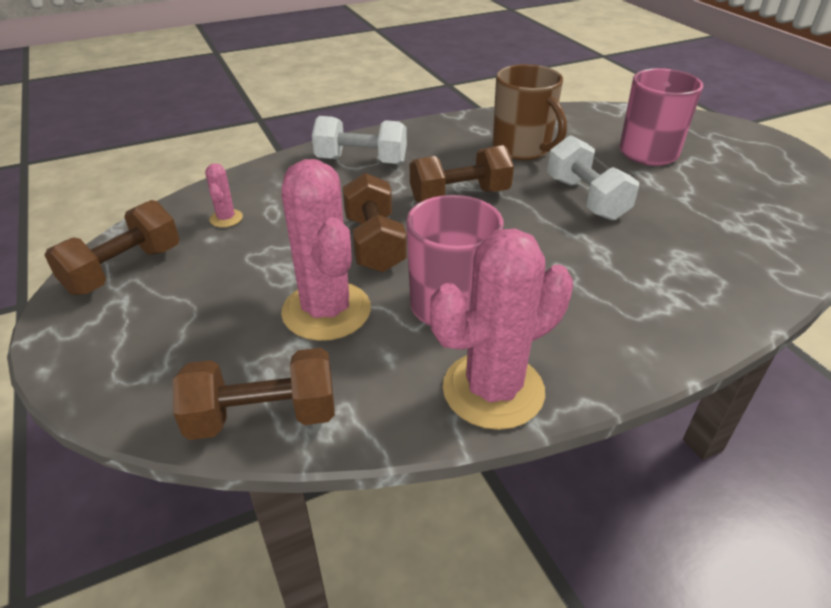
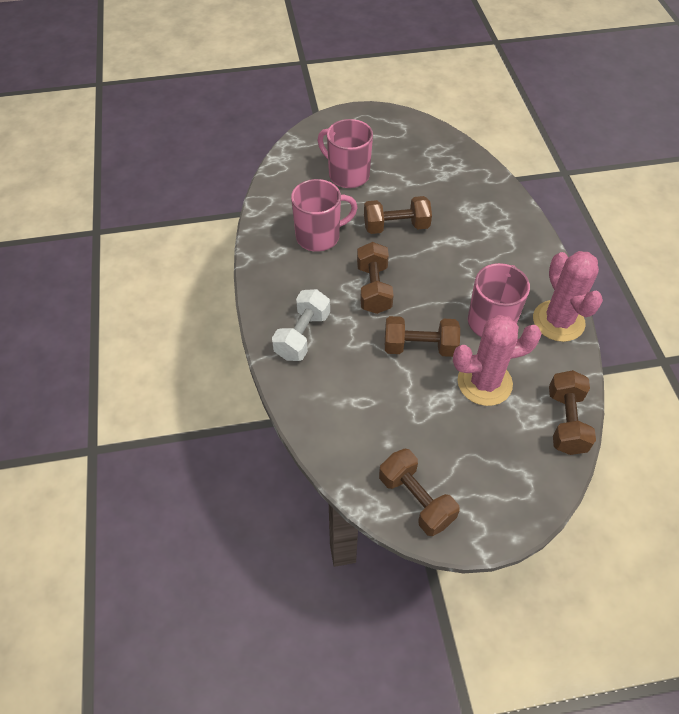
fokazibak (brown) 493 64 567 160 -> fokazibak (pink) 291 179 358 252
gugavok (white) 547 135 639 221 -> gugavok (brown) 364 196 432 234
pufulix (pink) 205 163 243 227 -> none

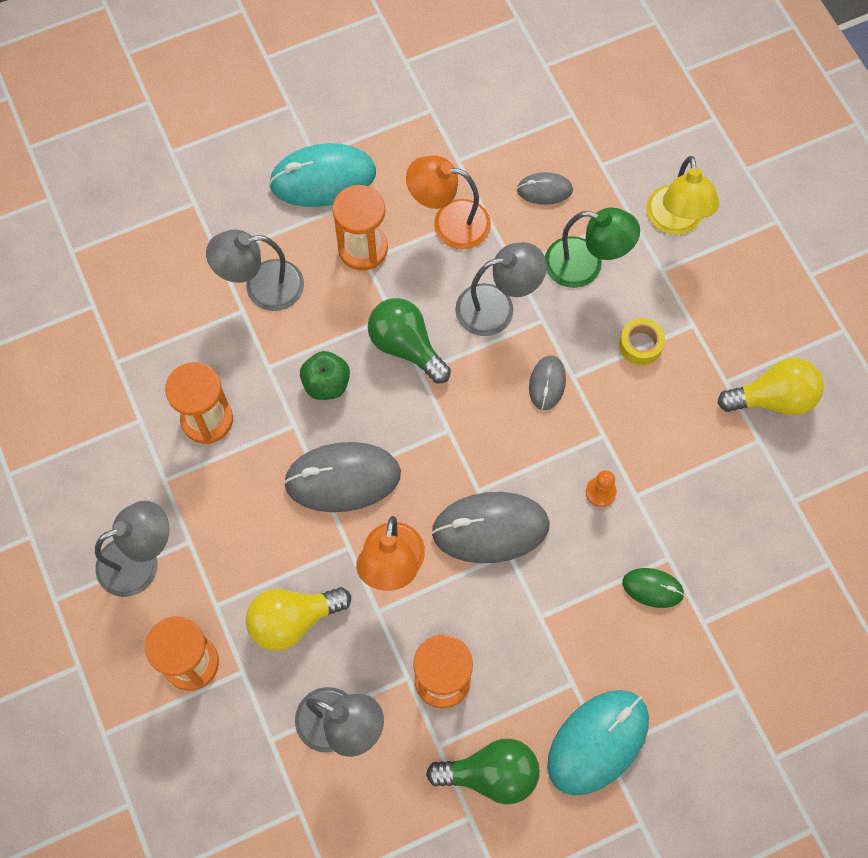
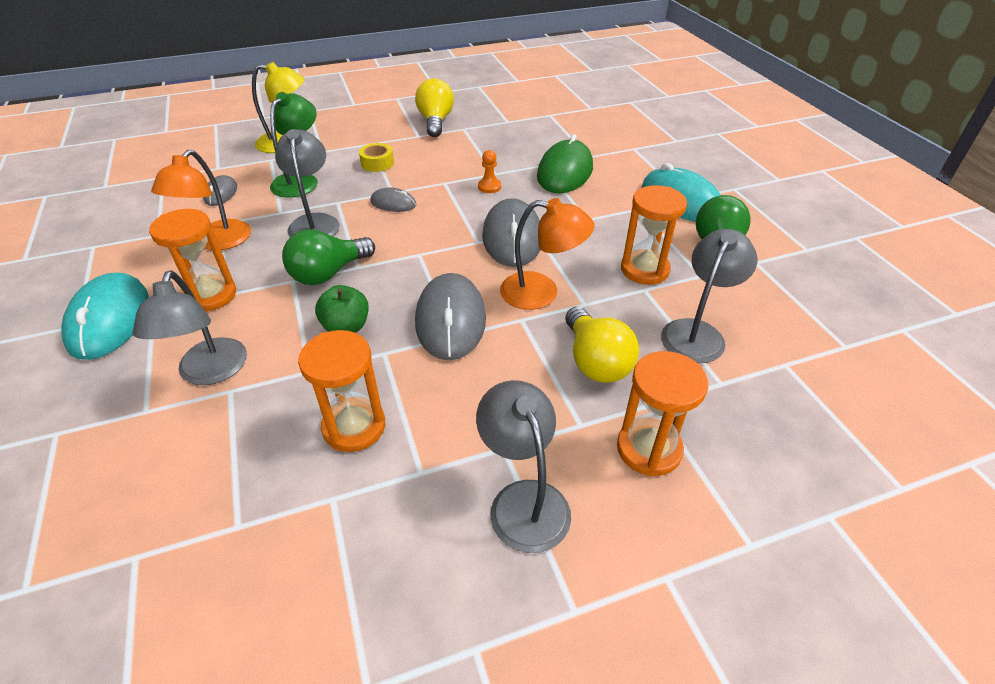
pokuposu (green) 622 568 685 608 -> pokuposu (green) 537 134 593 193, x1.92

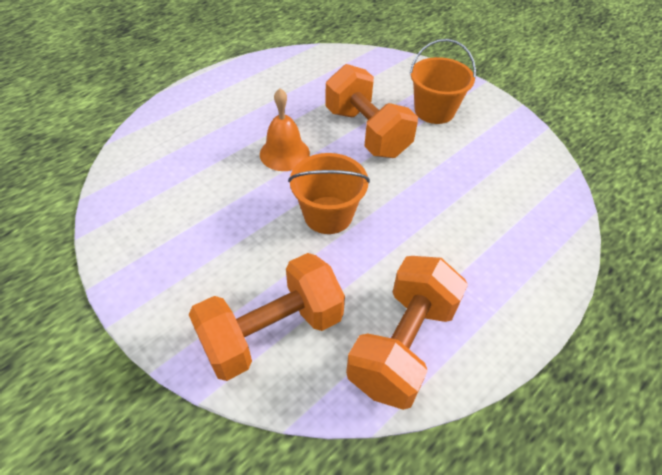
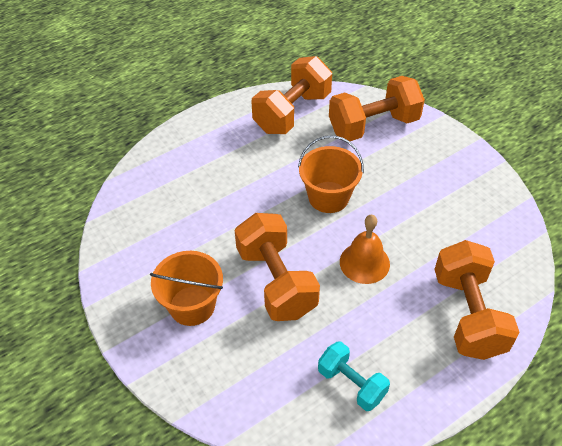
none -> gugavok (turquoise) 318 341 390 411
none -> gugavok (orange) 434 240 519 360

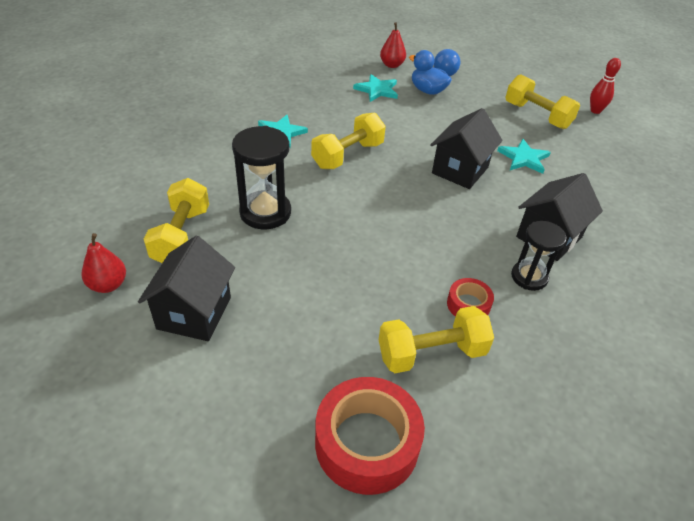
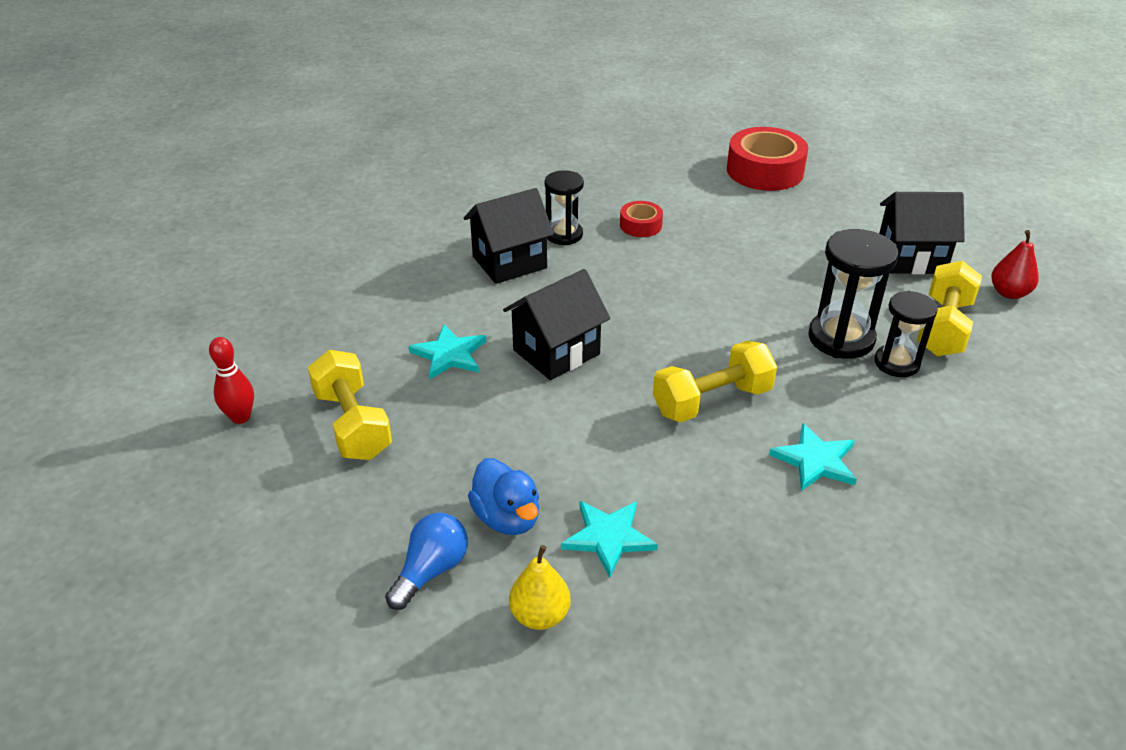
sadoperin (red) 380 22 406 68 -> sadoperin (yellow) 509 545 571 630
none -> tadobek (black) 874 291 938 377
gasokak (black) 138 236 235 341 -> gasokak (black) 879 192 965 274, 60 degrees clockwise
gugavok (yellow) 379 306 494 373 -> none

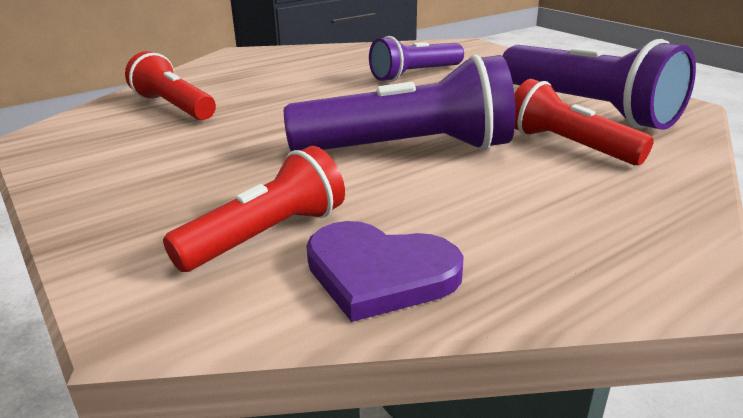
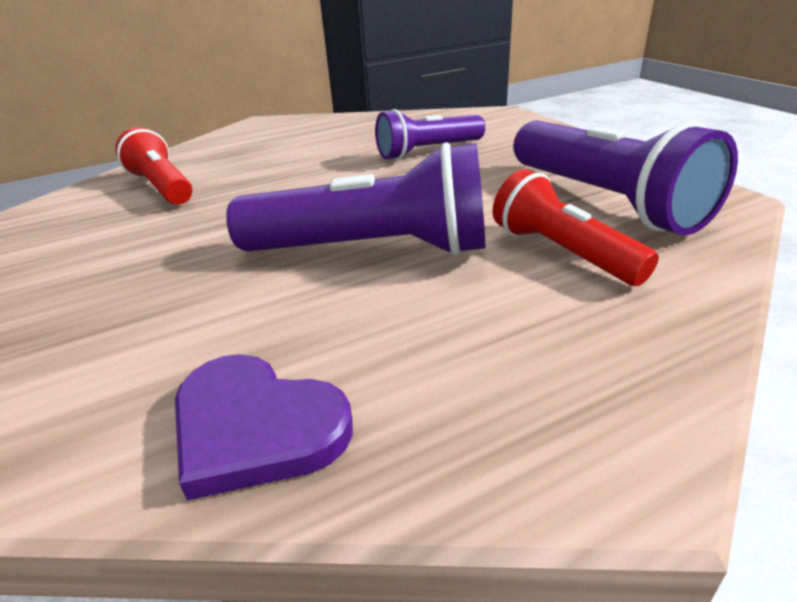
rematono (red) 163 146 345 272 -> none

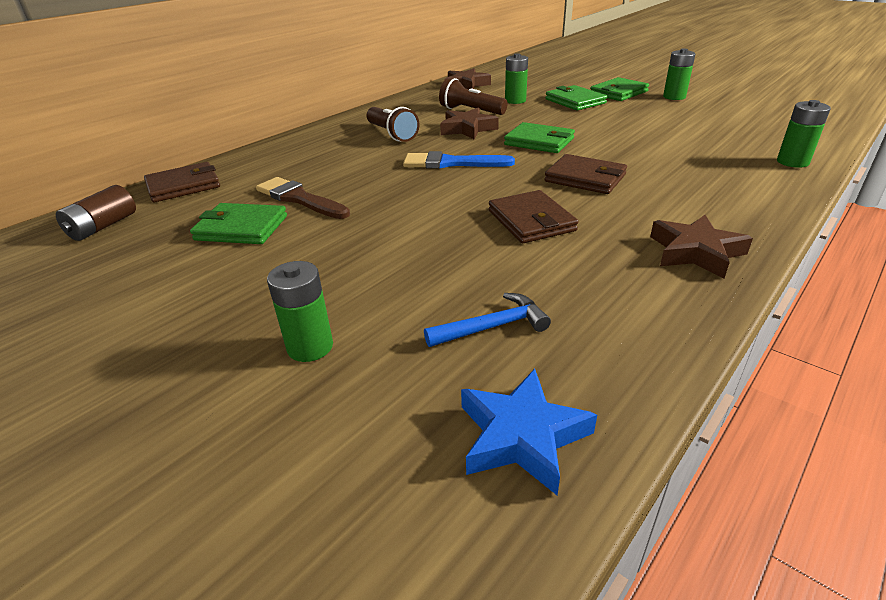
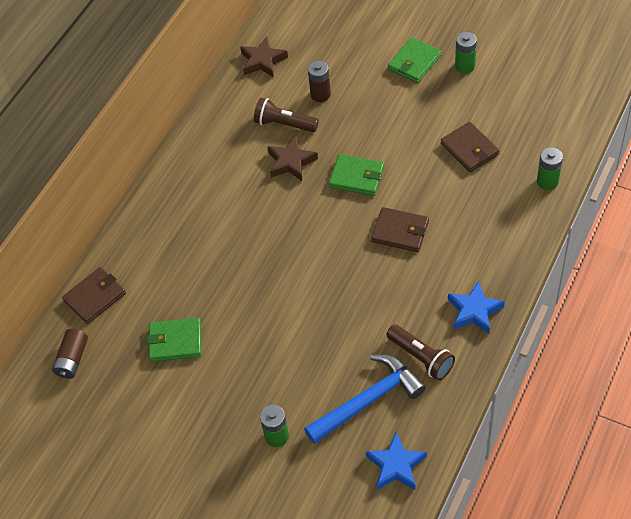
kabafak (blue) 424 293 551 347 -> kabafak (blue) 304 355 425 444, x1.89
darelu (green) 505 53 528 104 -> darelu (brown) 308 61 331 102
rematono (brown) 367 107 419 142 -> rematono (brown) 387 324 455 381, move
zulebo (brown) 489 190 578 243 -> zulebo (brown) 441 122 500 172, move
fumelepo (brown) 650 215 753 279 -> fumelepo (blue) 448 281 505 334
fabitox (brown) 256 177 350 219 -> none
fabitox (blue) 403 151 515 169 -> none
zulebo (green) 545 85 607 111 -> none

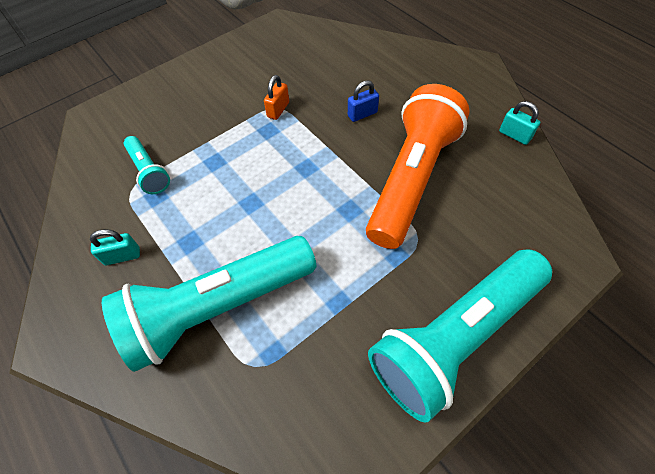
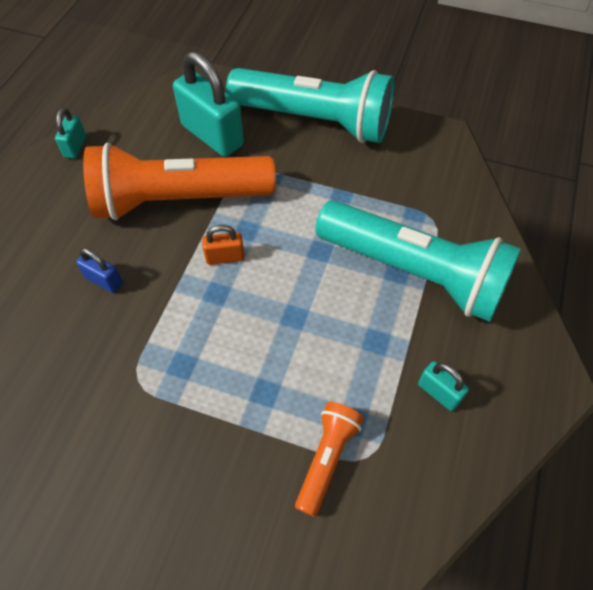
none -> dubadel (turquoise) 173 51 244 157
dubadel (orange) 264 75 289 120 -> dubadel (orange) 202 225 245 265, move
rematono (turquoise) 124 136 170 194 -> rematono (orange) 295 402 364 517

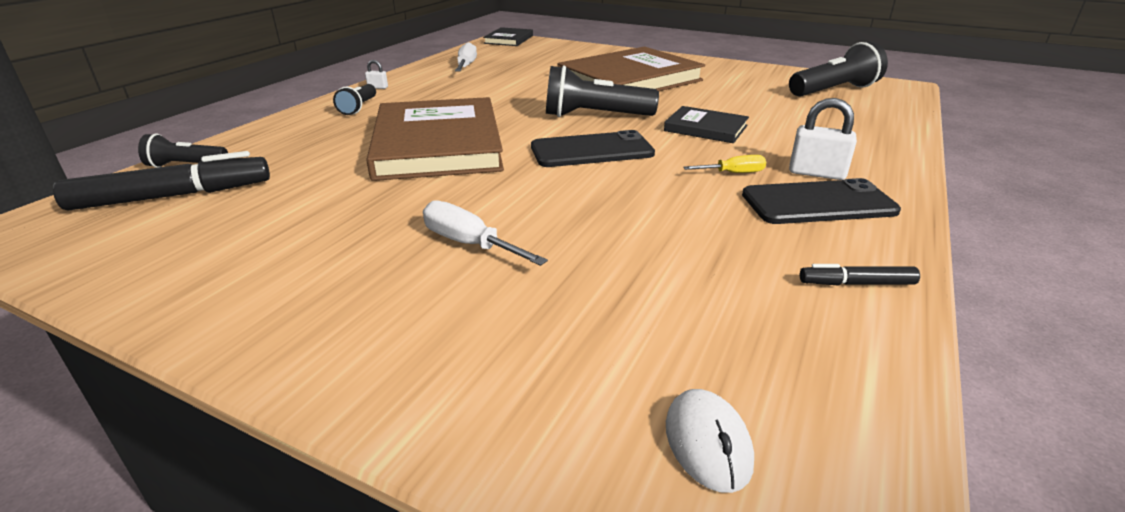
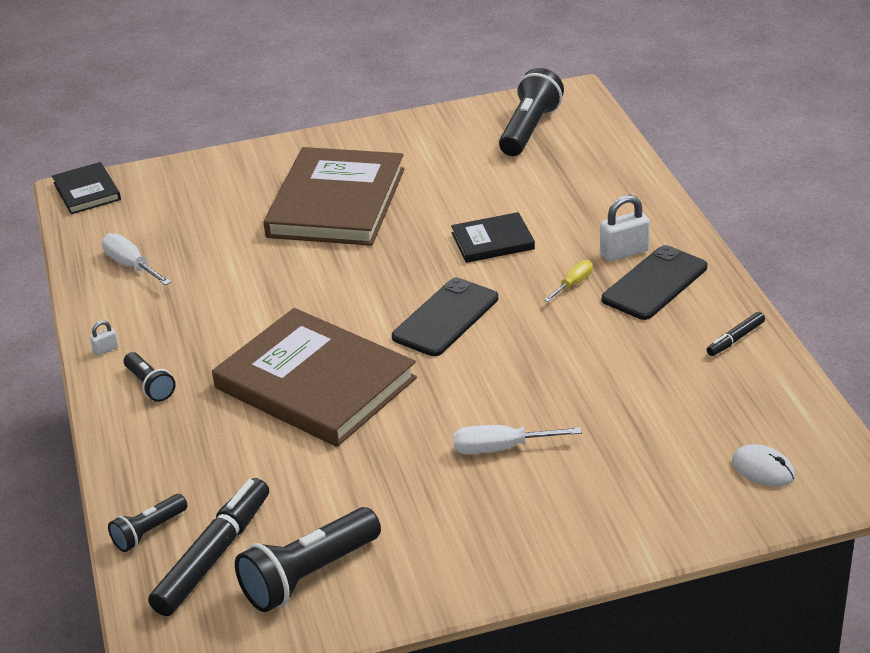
rematono (black) 546 65 659 117 -> rematono (black) 235 507 381 612, move

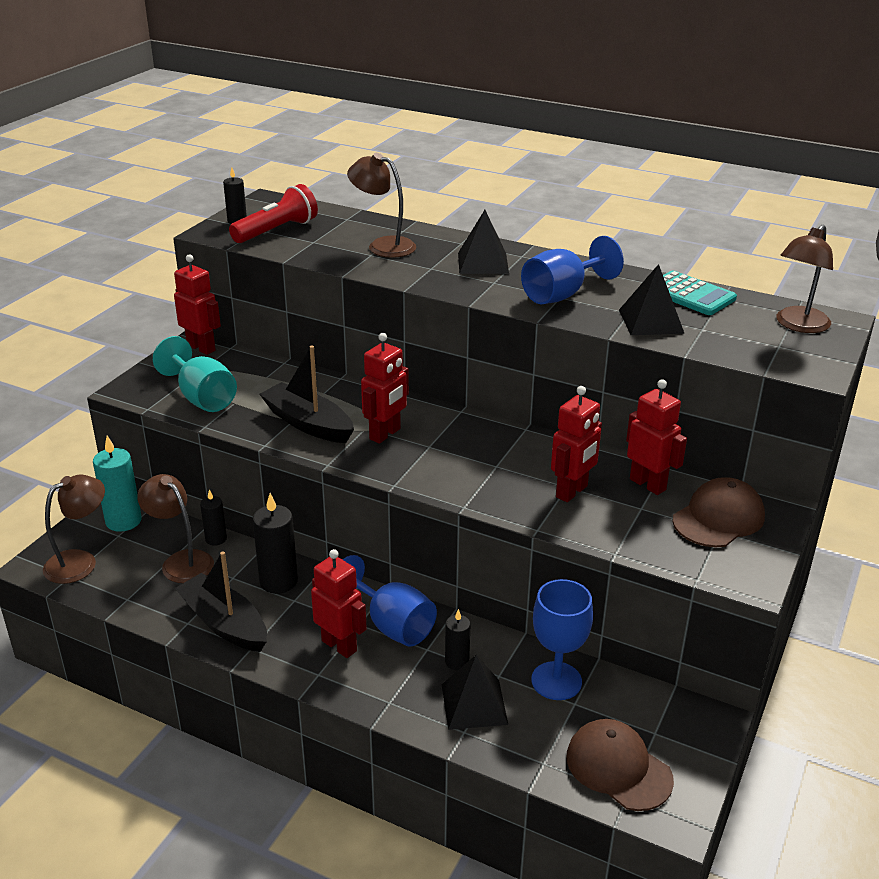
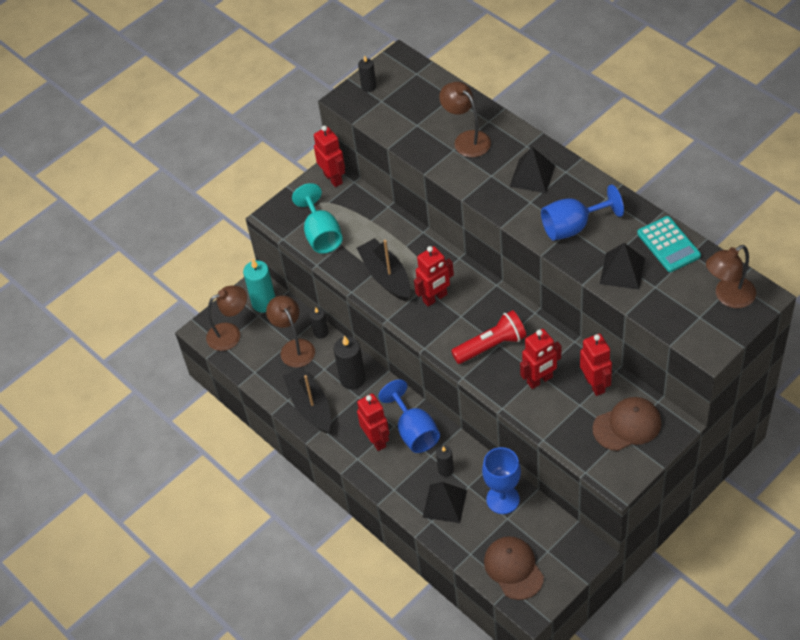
rematono (red) 229 184 318 243 -> rematono (red) 451 310 526 364, move

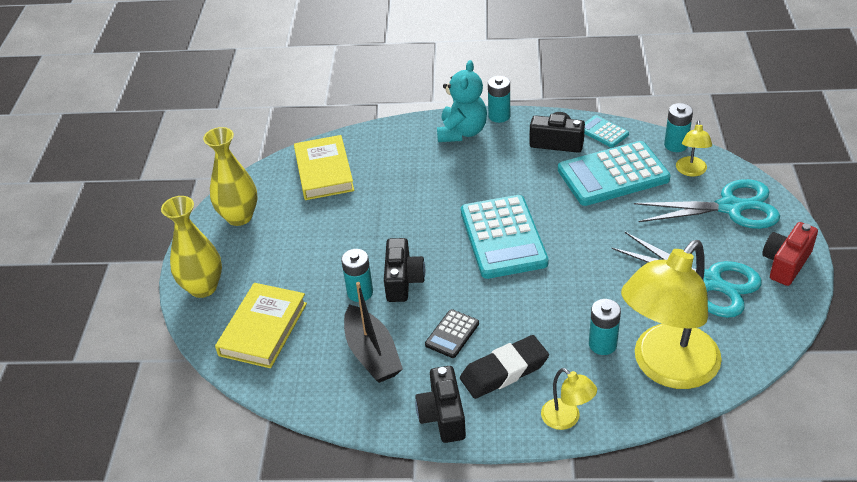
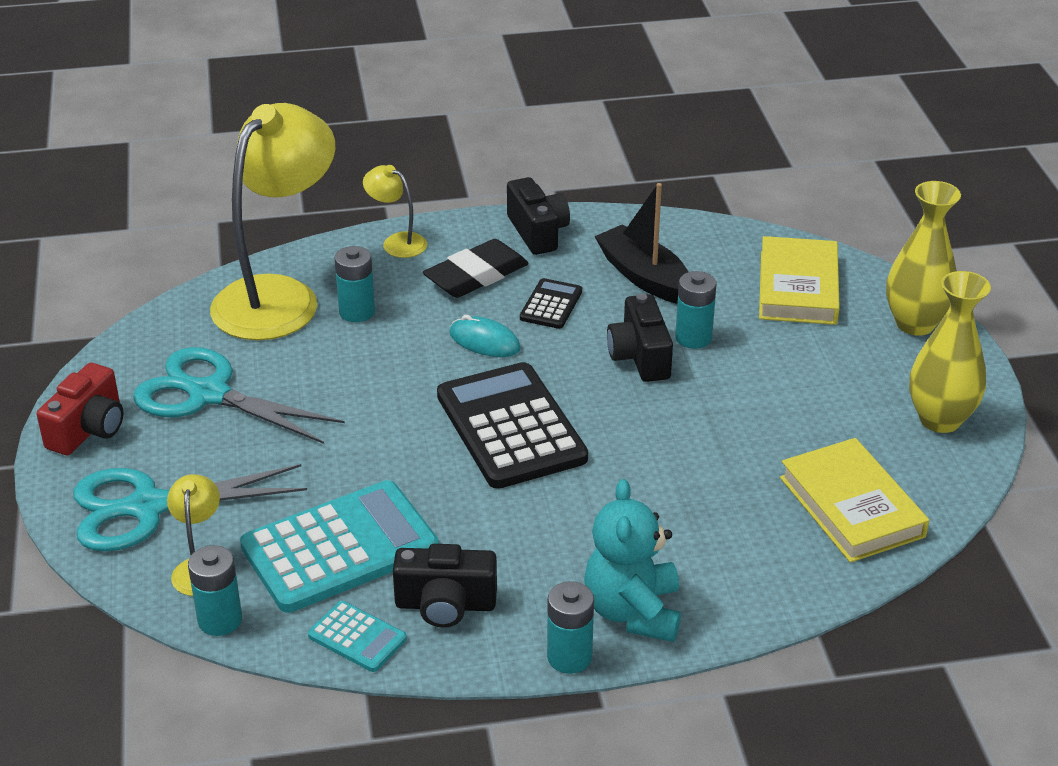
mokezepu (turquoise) 461 195 549 279 -> mokezepu (black) 437 362 588 489
none -> pokuposu (turquoise) 449 315 521 357

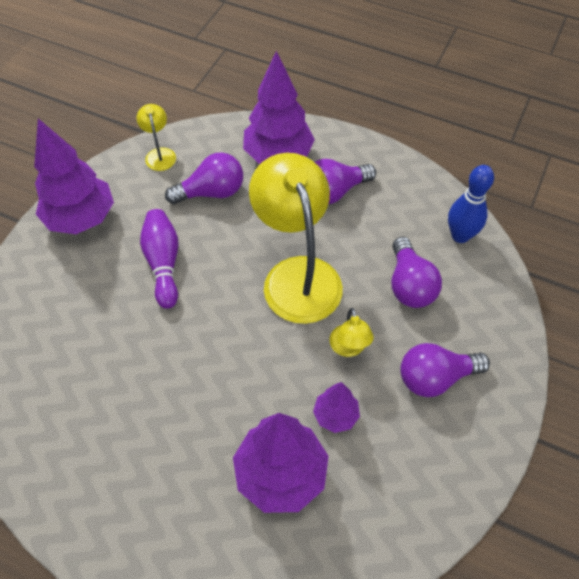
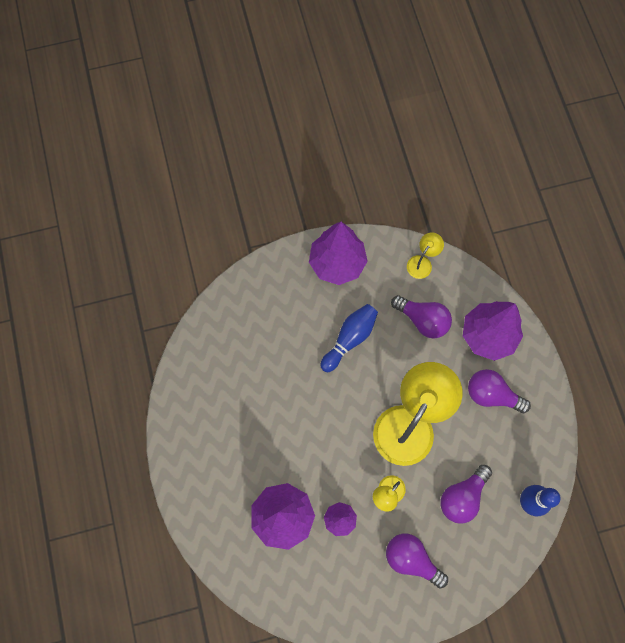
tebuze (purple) 140 209 179 309 -> tebuze (blue) 320 304 378 372

